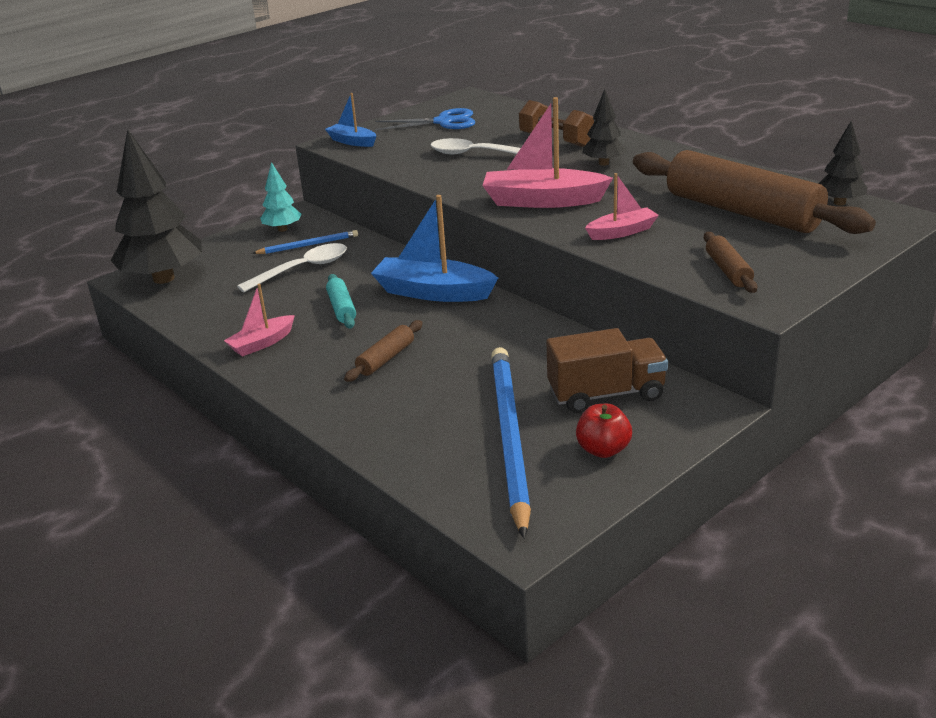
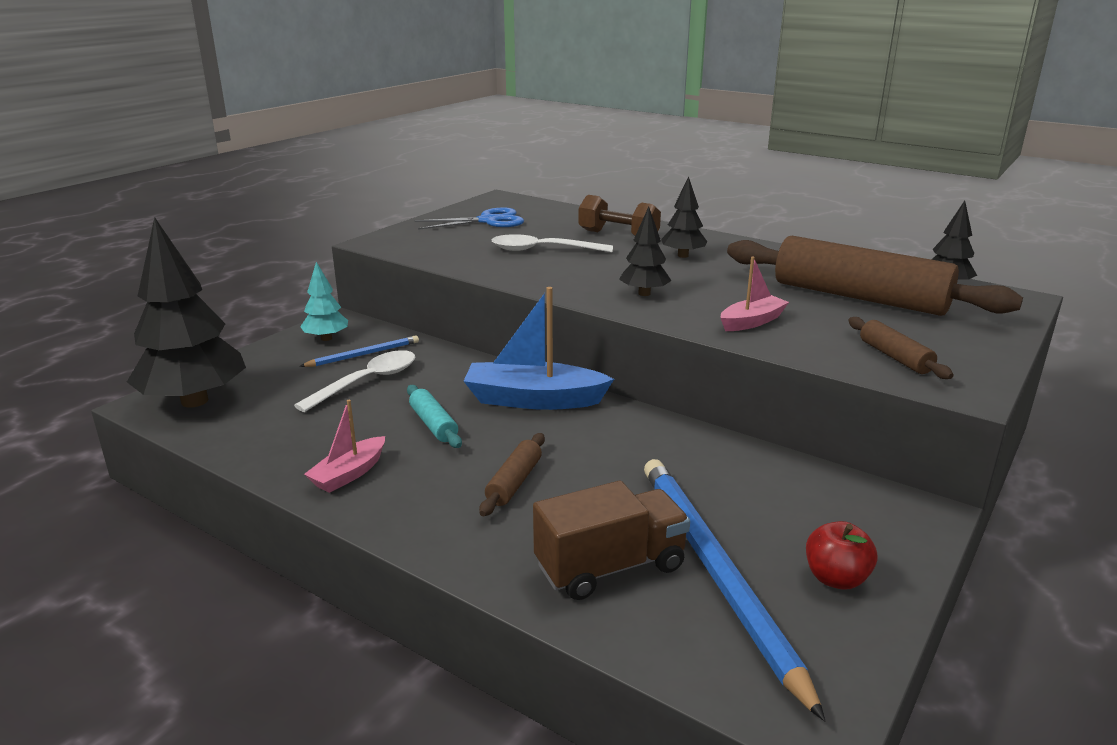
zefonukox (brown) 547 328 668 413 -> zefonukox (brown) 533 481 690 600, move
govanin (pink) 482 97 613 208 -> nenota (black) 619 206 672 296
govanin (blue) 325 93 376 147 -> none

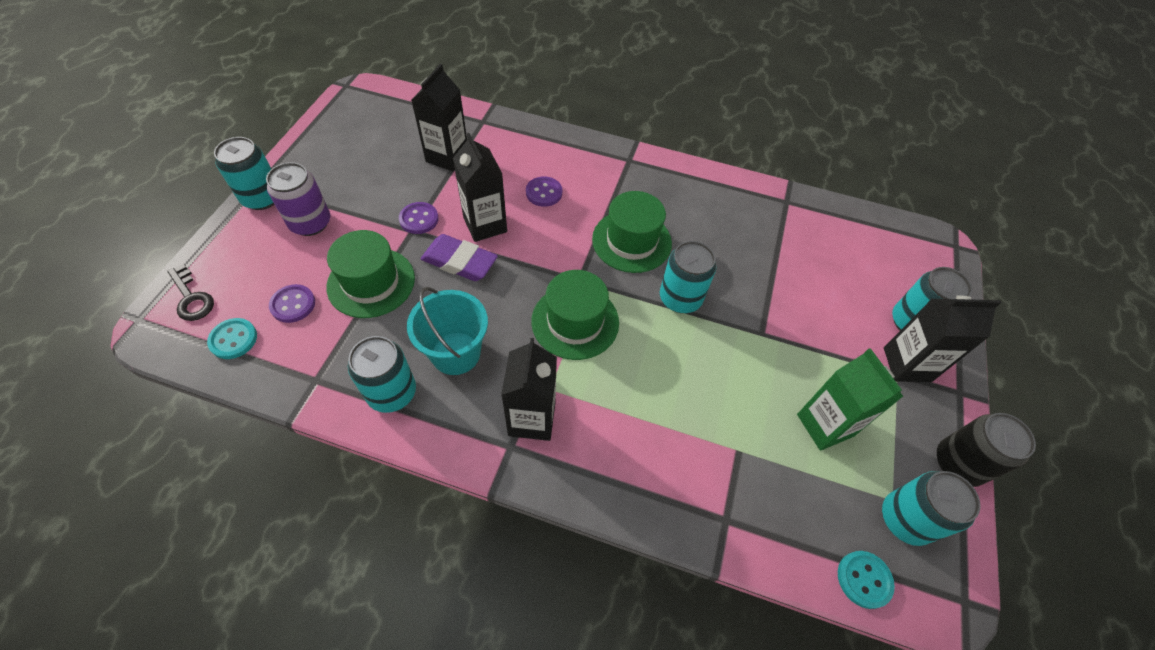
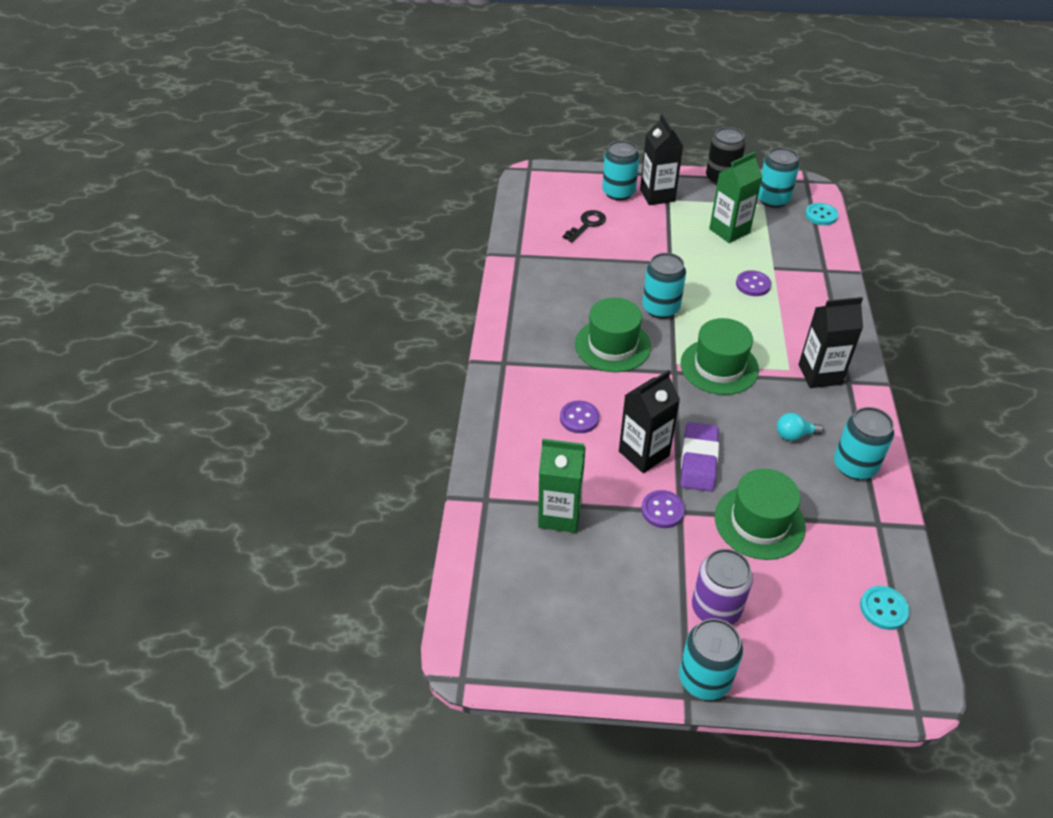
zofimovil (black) 411 64 467 172 -> zofimovil (green) 538 439 586 533
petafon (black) 167 264 214 321 -> petafon (black) 563 210 606 242, move
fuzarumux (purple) 269 284 315 323 -> fuzarumux (purple) 736 270 771 296, move
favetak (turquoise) 407 287 488 375 -> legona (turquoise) 777 413 824 441

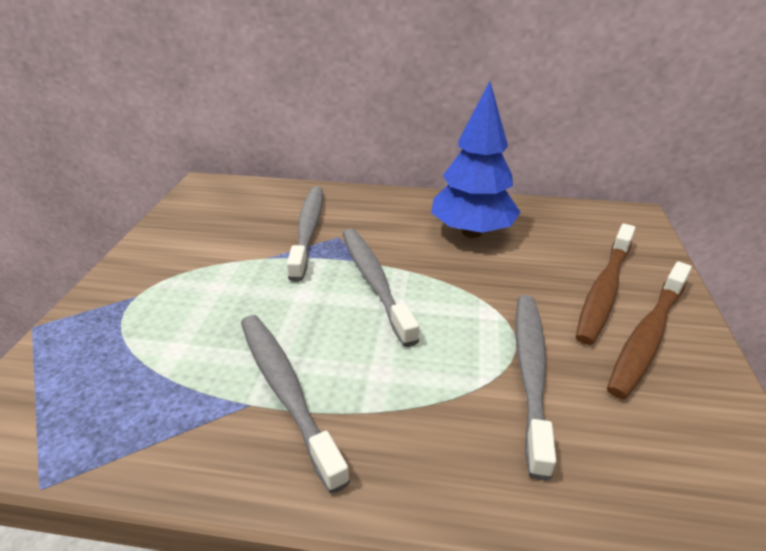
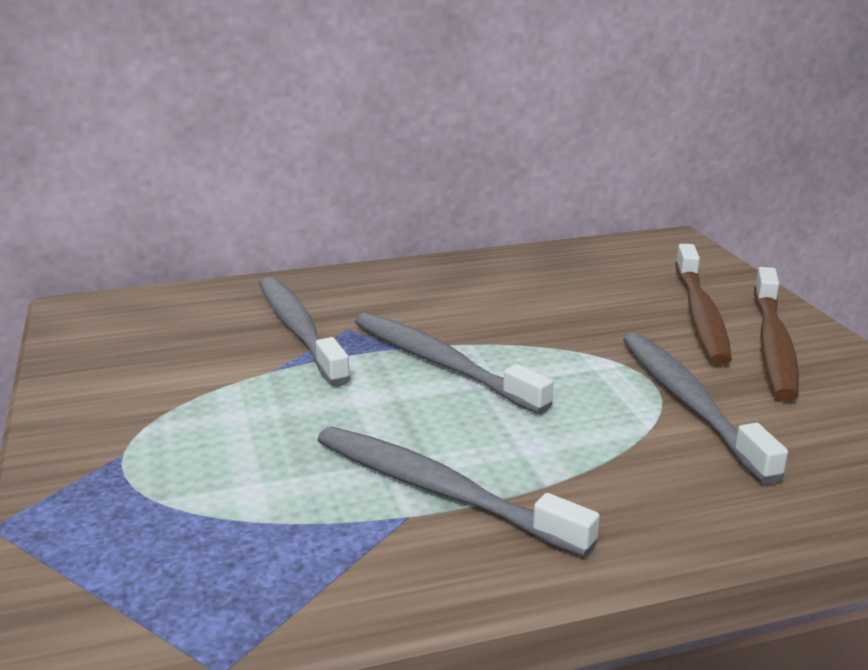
nenota (blue) 431 81 521 238 -> none

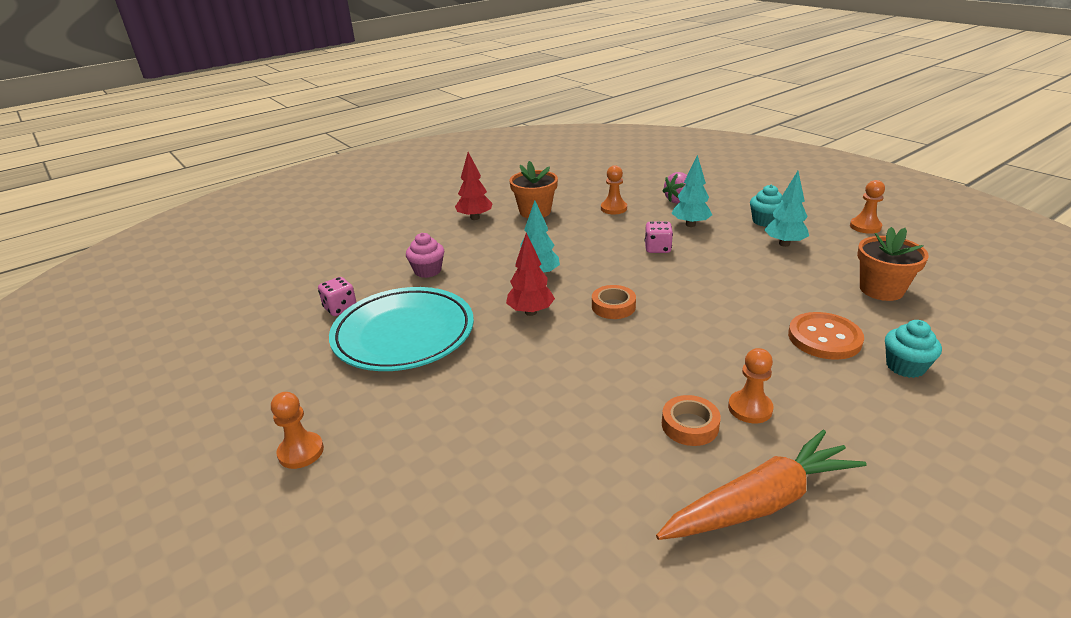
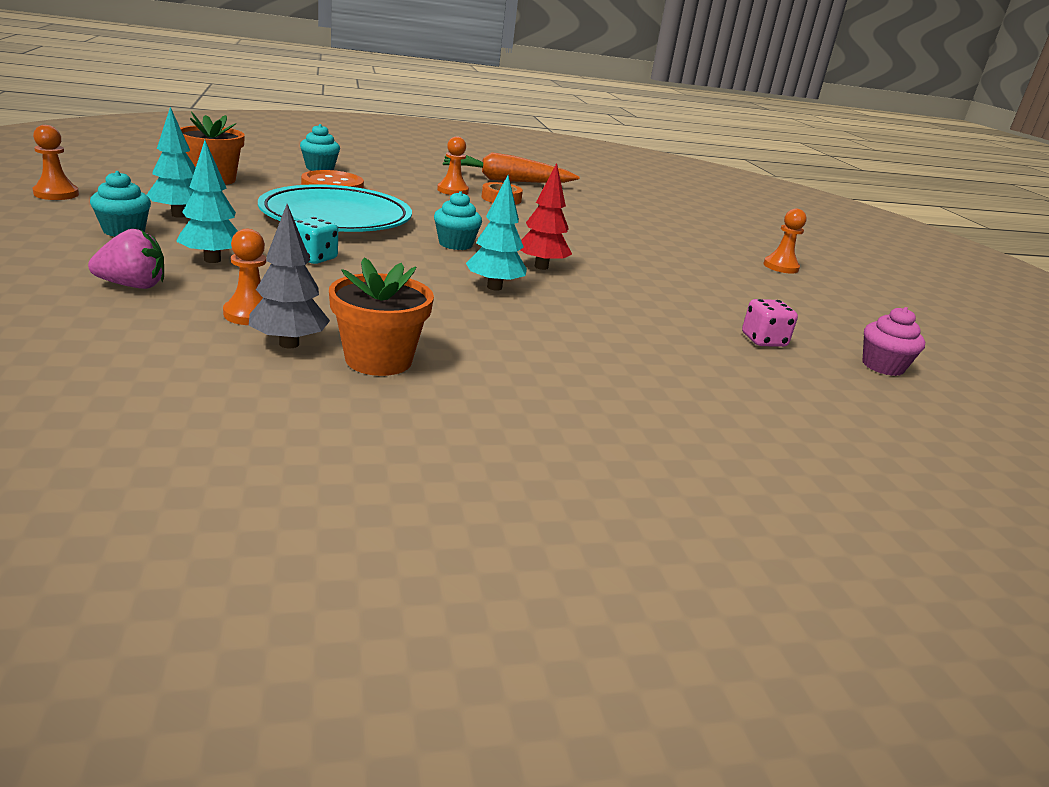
none -> nenota (grey) 249 204 330 348
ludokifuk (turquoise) 329 287 474 371 -> ludokifuk (turquoise) 258 184 412 232, move
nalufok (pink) 645 221 673 253 -> nalufok (turquoise) 295 217 338 264
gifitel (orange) 592 285 636 319 -> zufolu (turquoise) 434 191 482 250
zufolu (pink) 406 233 444 278 -> zufolu (pink) 863 307 925 376, move
nenota (red) 455 152 493 220 -> none

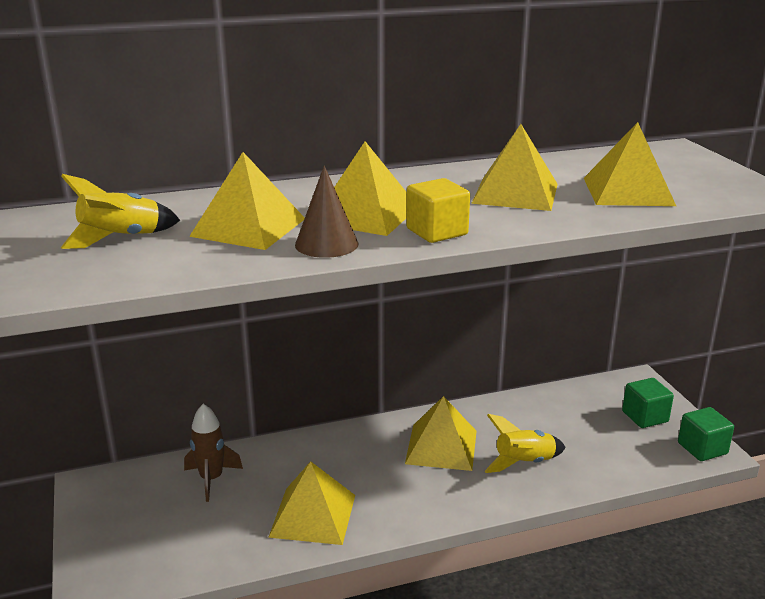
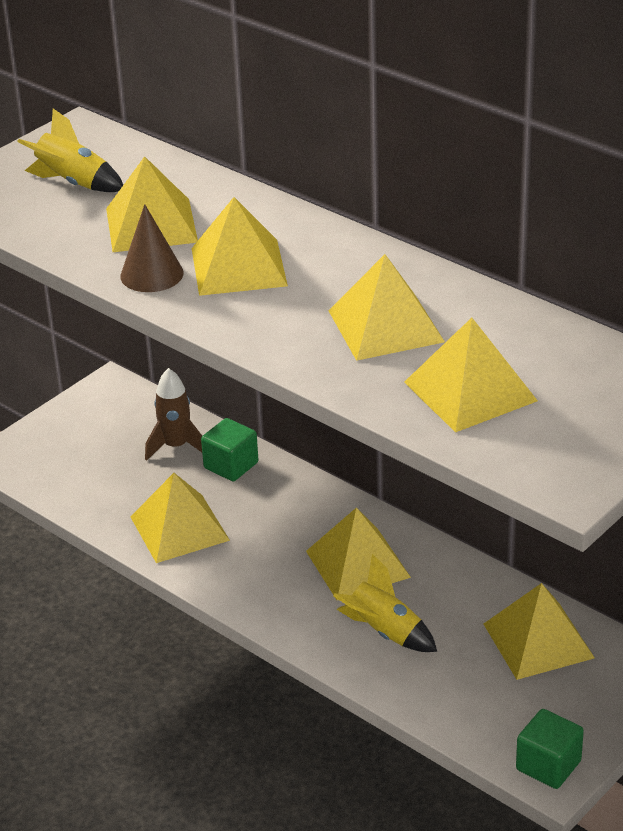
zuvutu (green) 622 378 674 428 -> zuvutu (green) 201 418 258 481, move
none -> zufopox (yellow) 484 583 595 680
zuvutu (yellow) 406 178 470 243 -> none

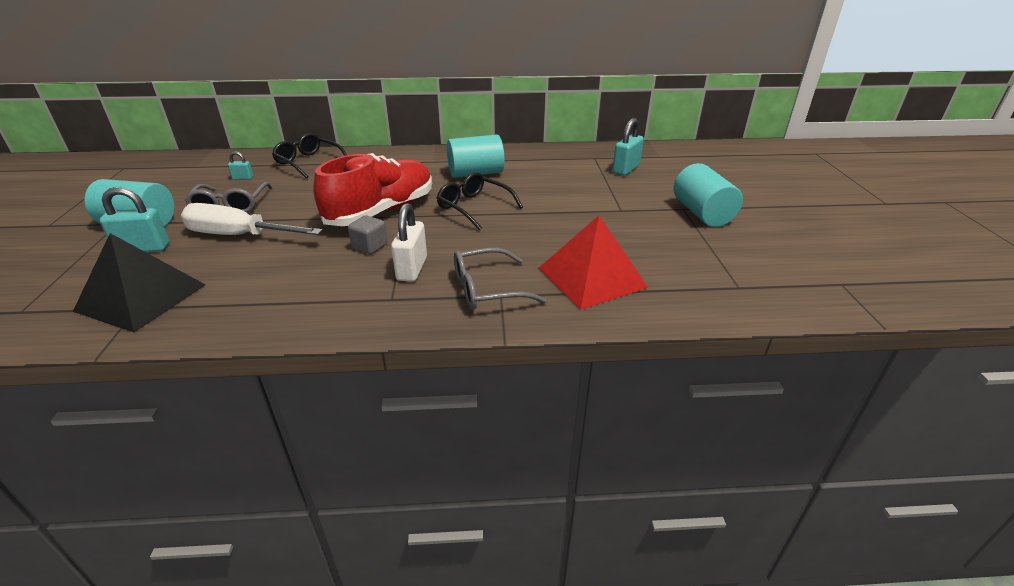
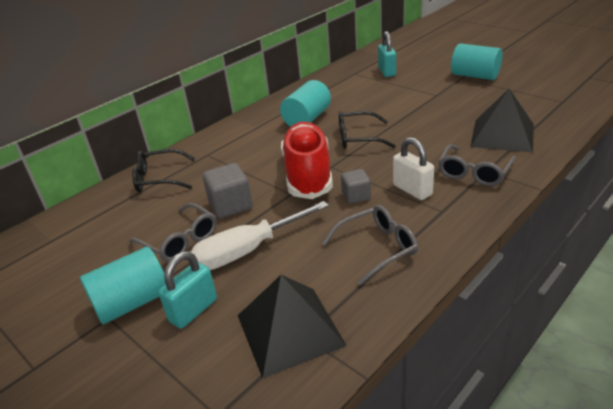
none -> zuvutu (grey) 203 163 253 218
none -> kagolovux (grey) 322 205 418 285
zufopox (red) 539 215 648 310 -> zufopox (black) 470 88 534 153
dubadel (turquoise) 228 151 253 179 -> none

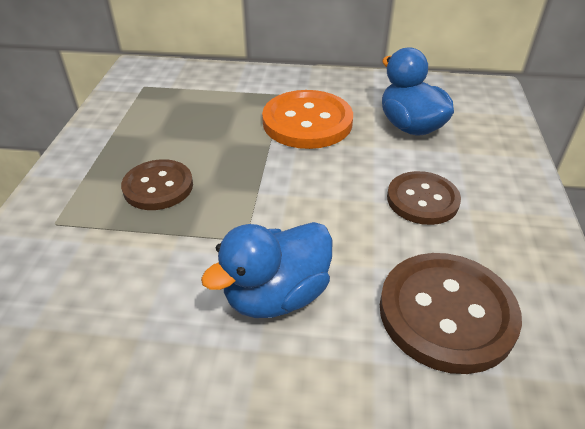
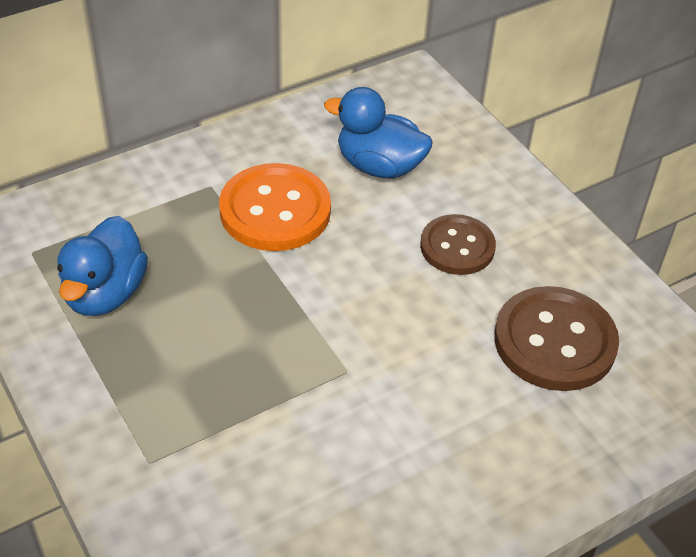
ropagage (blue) 201 222 332 318 -> ropagage (blue) 57 216 148 316, move
fuzarumux (brown) 121 159 193 210 -> none

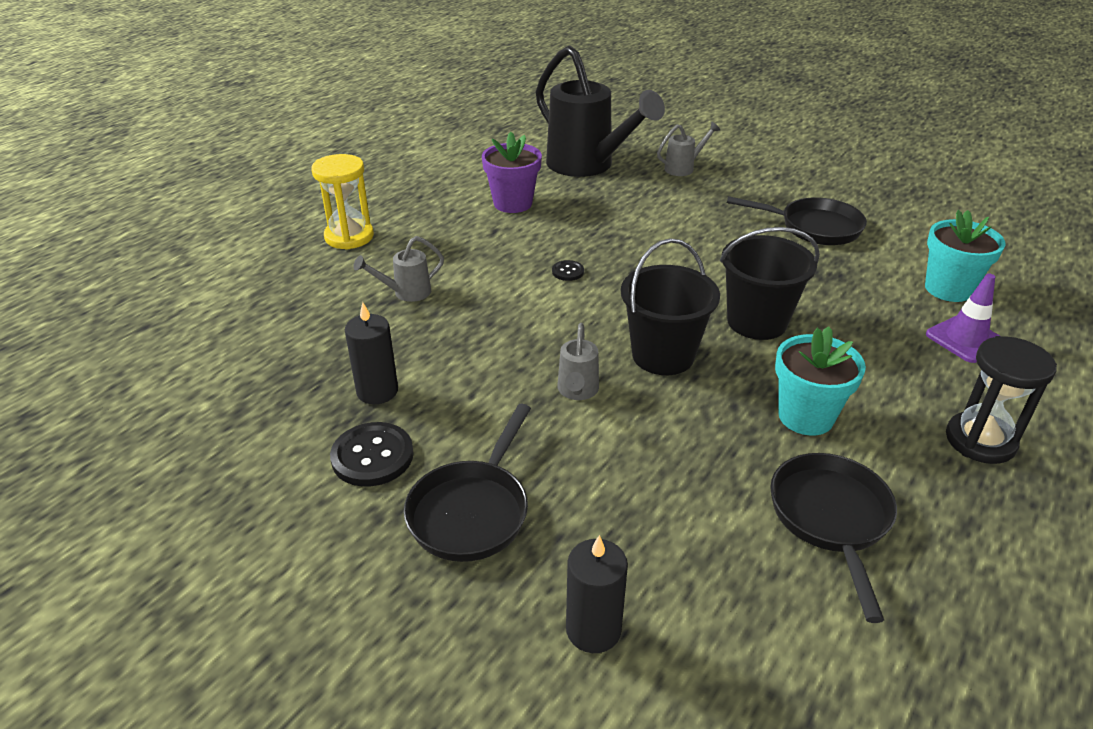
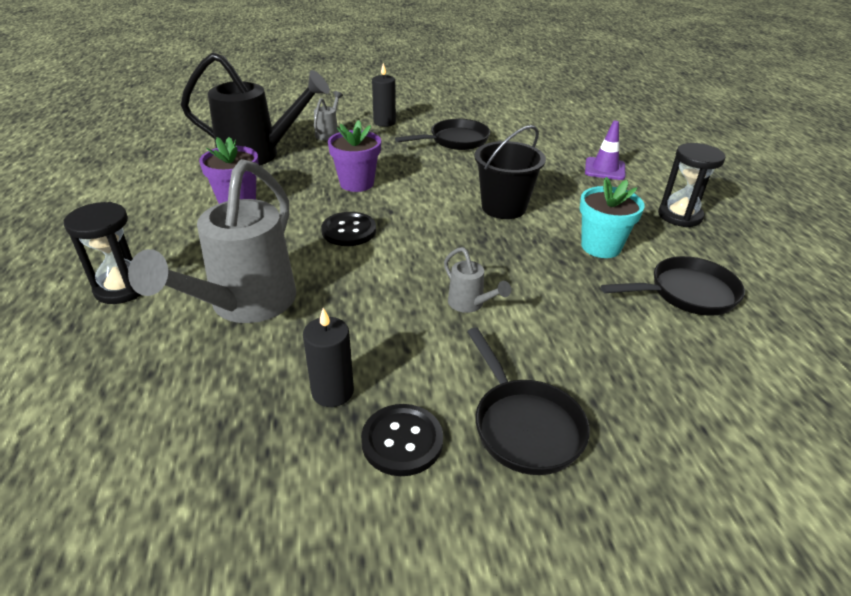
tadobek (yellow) 311 154 374 250 -> tadobek (black) 63 202 141 304
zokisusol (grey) 353 236 444 302 -> zokisusol (grey) 128 159 296 323, x2.31
fuzarumux (black) 552 260 584 281 -> fuzarumux (black) 321 212 376 246, x1.92
none -> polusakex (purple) 328 120 381 192
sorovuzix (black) 566 535 628 653 -> sorovuzix (black) 372 63 396 127, move
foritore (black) 770 453 897 623 -> foritore (black) 601 256 745 316, 120 degrees clockwise
favetak (black) 621 238 720 375 -> none
polusakex (turquoise) 925 210 1006 302 -> none

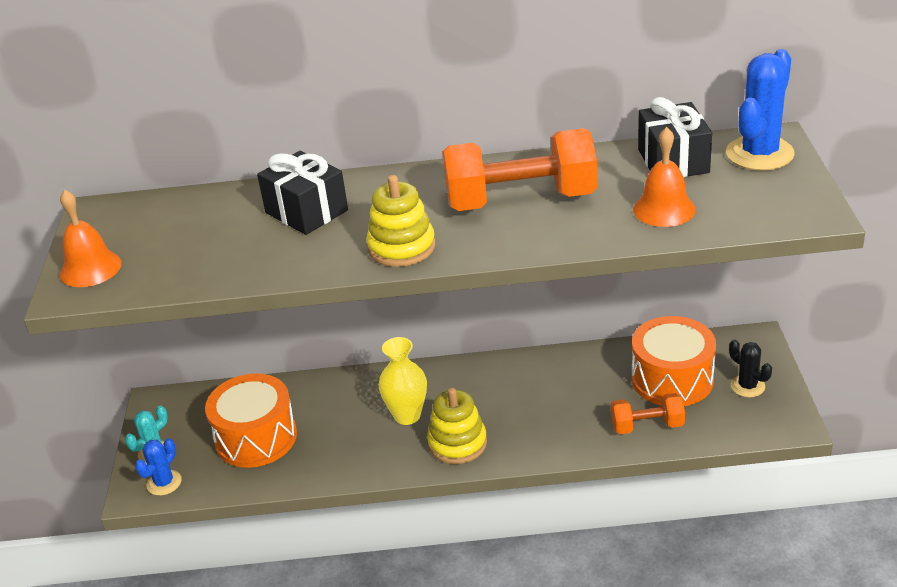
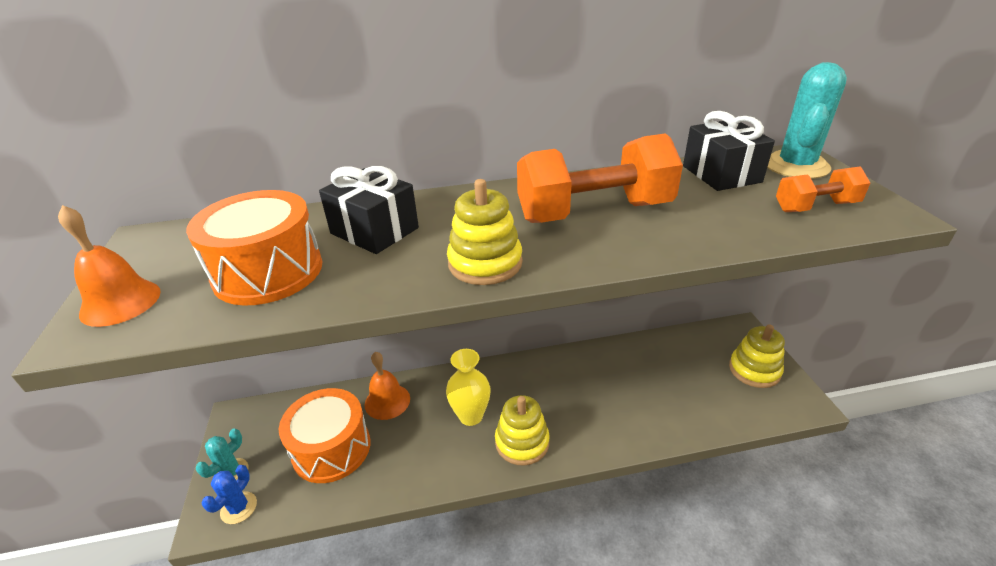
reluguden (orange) 632 316 716 406 -> reluguden (orange) 186 190 322 306, move
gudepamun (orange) 633 127 696 227 -> gudepamun (orange) 365 352 410 420, move
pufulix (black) 729 339 772 397 -> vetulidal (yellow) 729 324 785 388
pufulix (blue) 726 49 795 171 -> pufulix (turquoise) 767 62 847 179
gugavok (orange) 611 393 685 434 -> gugavok (orange) 776 167 870 212, move

